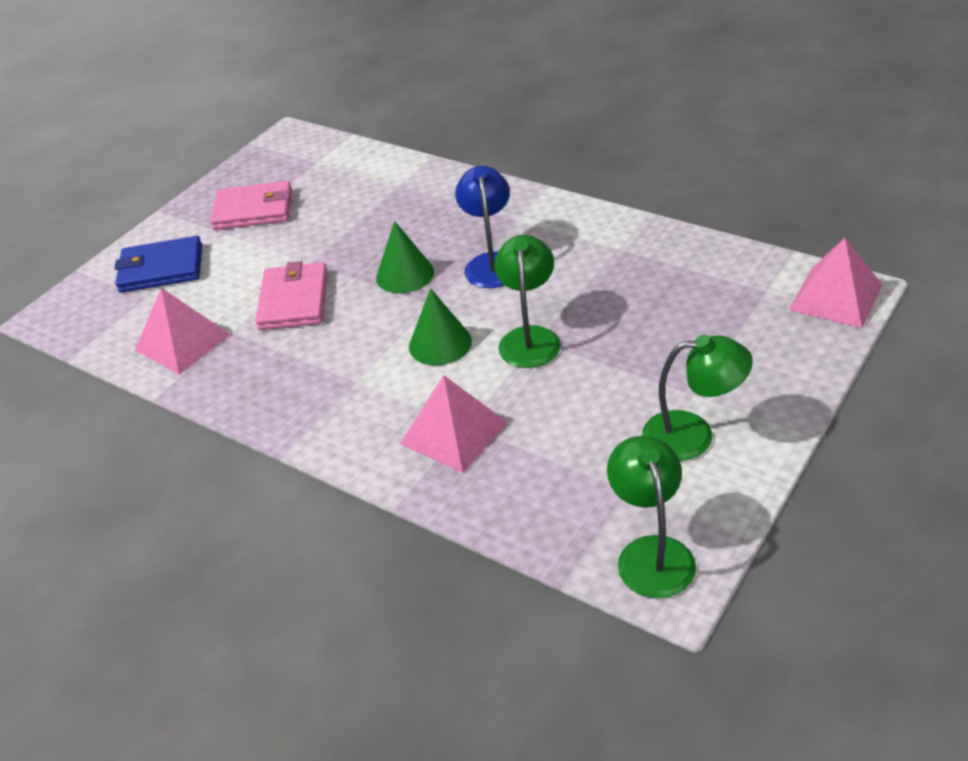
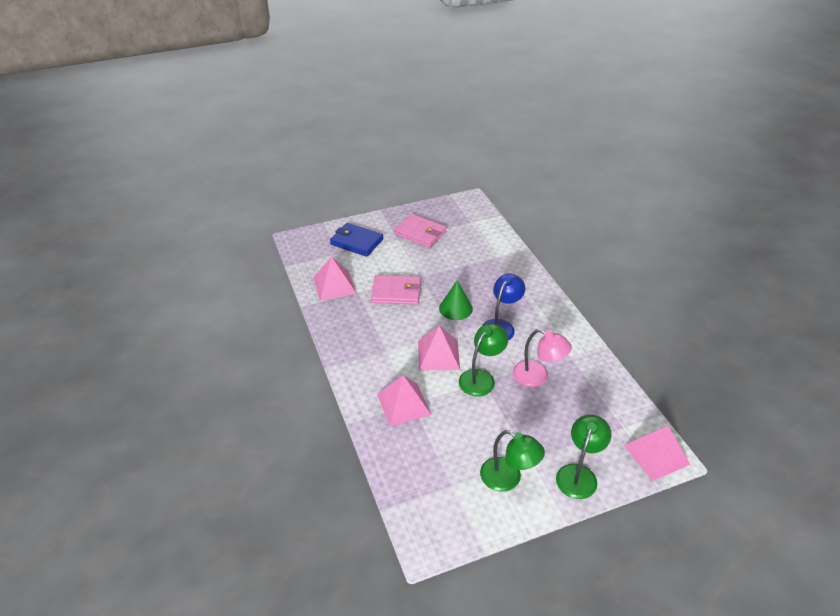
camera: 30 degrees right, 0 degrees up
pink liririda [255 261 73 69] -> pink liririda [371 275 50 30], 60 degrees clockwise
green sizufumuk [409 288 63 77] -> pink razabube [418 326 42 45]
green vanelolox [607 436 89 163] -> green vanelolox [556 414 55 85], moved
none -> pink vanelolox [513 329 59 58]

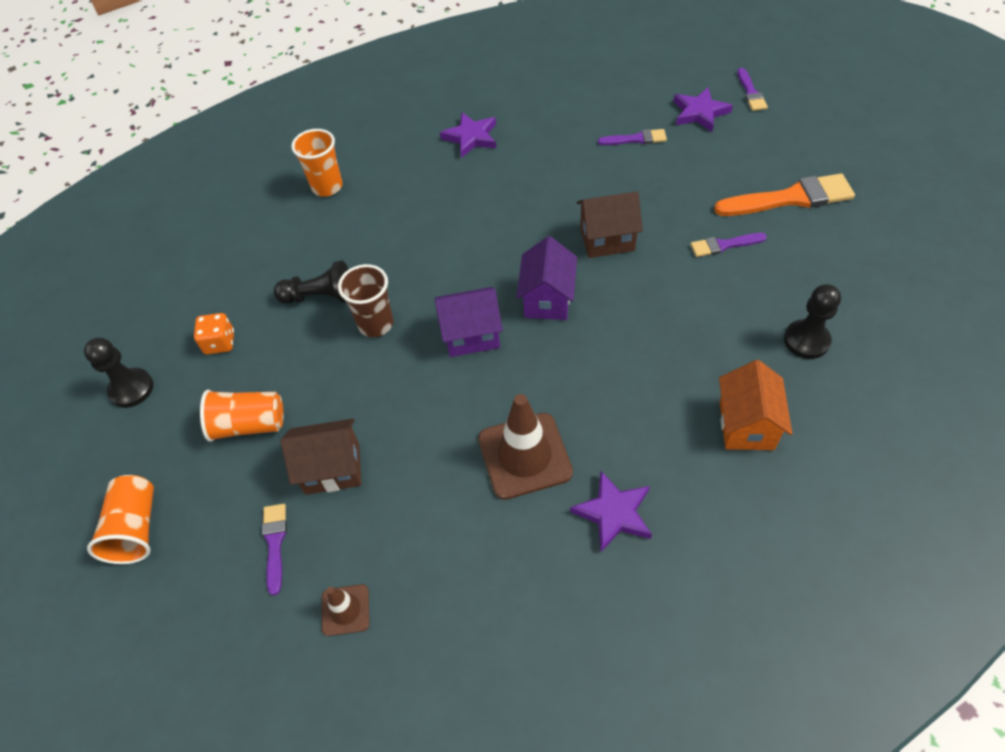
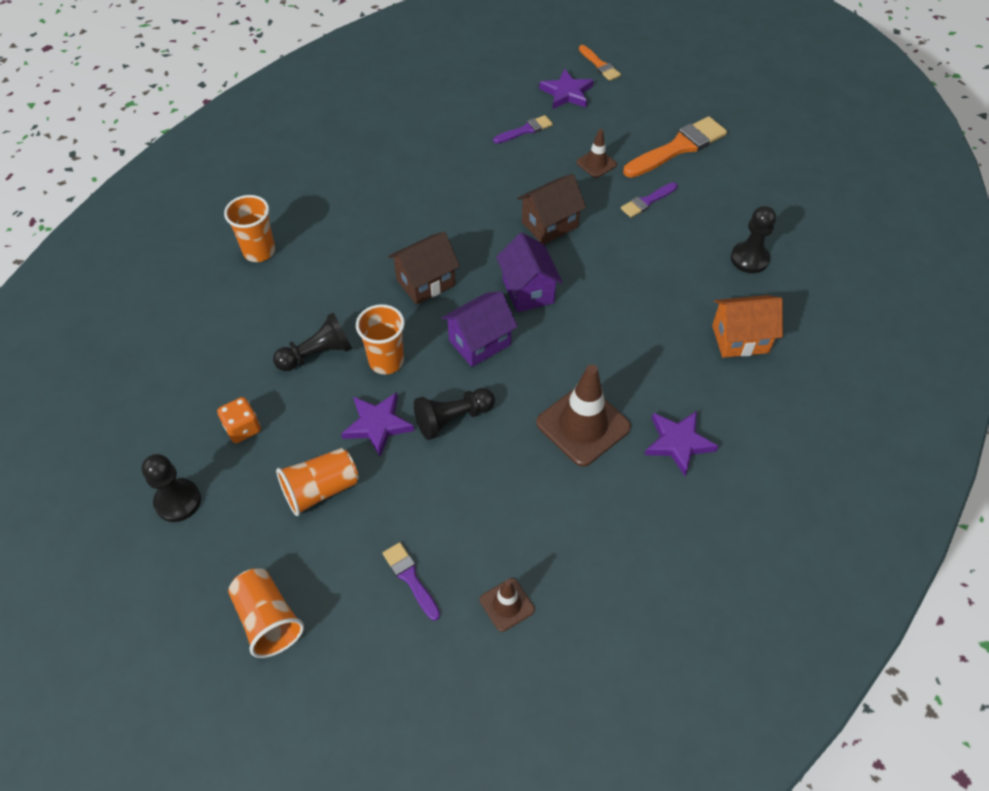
camera: 30 degrees left, 0 degrees up
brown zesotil [281 419 80 76] -> brown zesotil [388 232 72 73], moved
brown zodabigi [338 264 56 73] -> orange zodabigi [356 304 49 70]
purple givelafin [440 112 56 46] -> purple givelafin [341 392 73 65], moved
orange zesotil [719 360 73 90] -> orange zesotil [712 295 71 63], 75 degrees counterclockwise
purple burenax [737 68 31 43] -> orange burenax [579 45 42 36]
none -> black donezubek [414 388 81 52]
none -> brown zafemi [576 129 41 49]

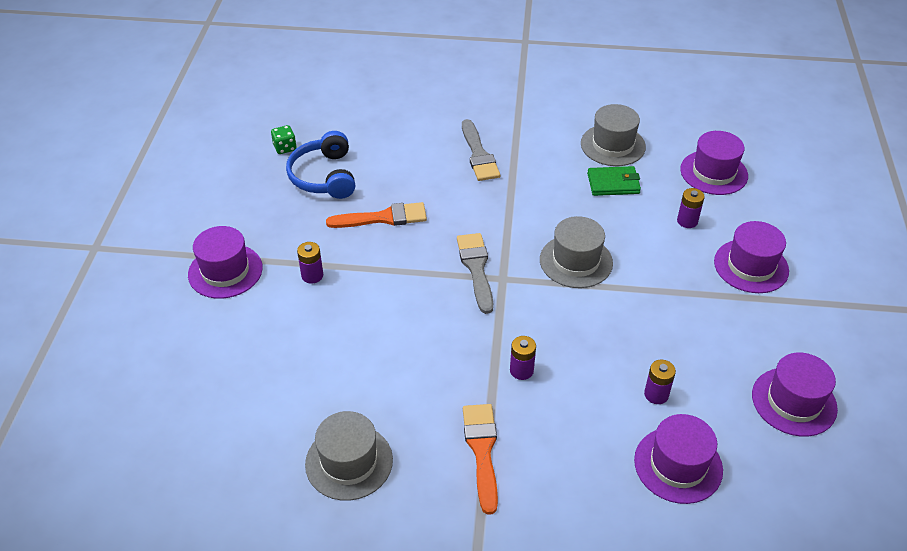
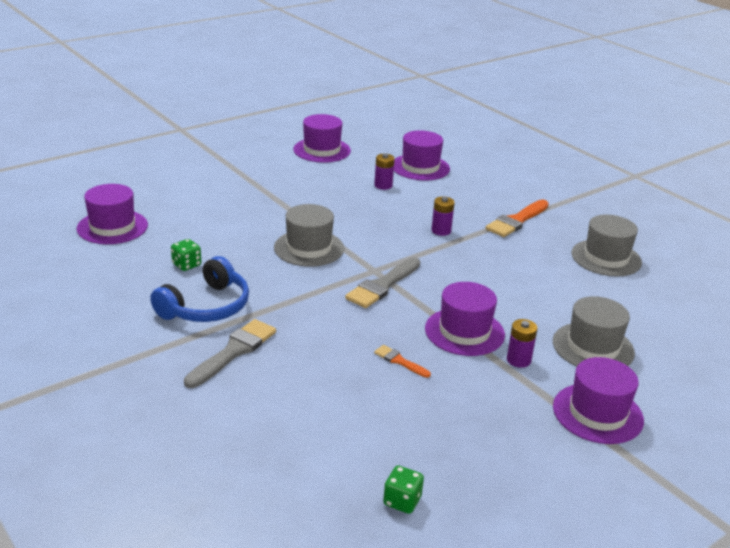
camera: 135 degrees left, 15 degrees down
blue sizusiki [286 131 69 68] -> blue sizusiki [150 256 99 66], moved
orange burenax [326 202 101 26] -> orange burenax [374 345 57 33], x0.53
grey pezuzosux [581 104 65 62] -> grey pezuzosux [553 296 82 70], moved
green liririda [587 166 54 30] -> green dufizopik [171 239 30 32]
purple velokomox [677 188 28 40] -> none
purple pezuzosux [714 221 75 72] -> purple pezuzosux [425 282 80 74], moved

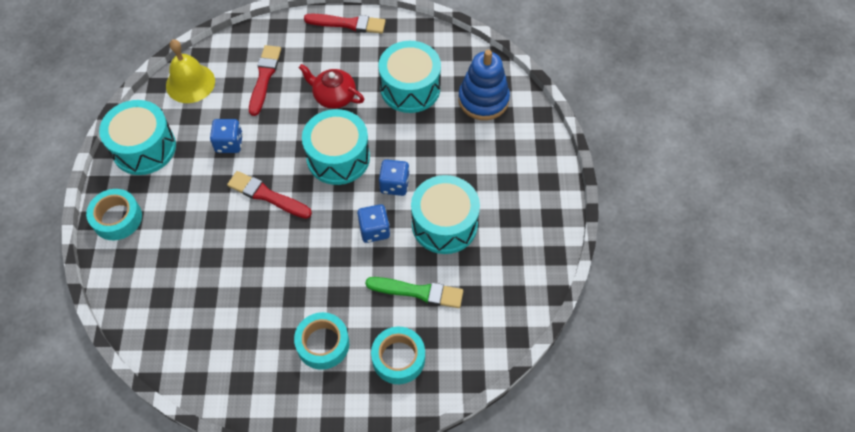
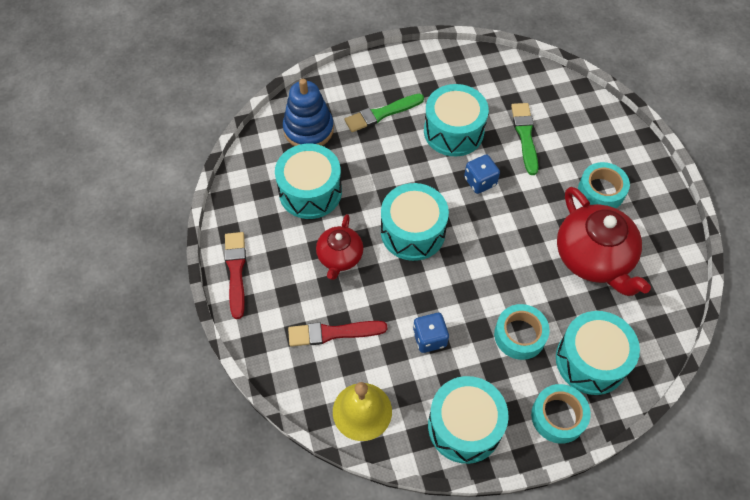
camera: 105 degrees left, 0 degrees up
red burenax [227 171 85 48] -> none
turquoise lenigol [371 327 54 57] -> turquoise lenigol [494 304 56 56], moved
blue dufizopik [379 159 31 37] -> none
none -> green burenax [345 94 79 38]
none -> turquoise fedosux [556 311 84 84]
none -> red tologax [557 187 94 109]

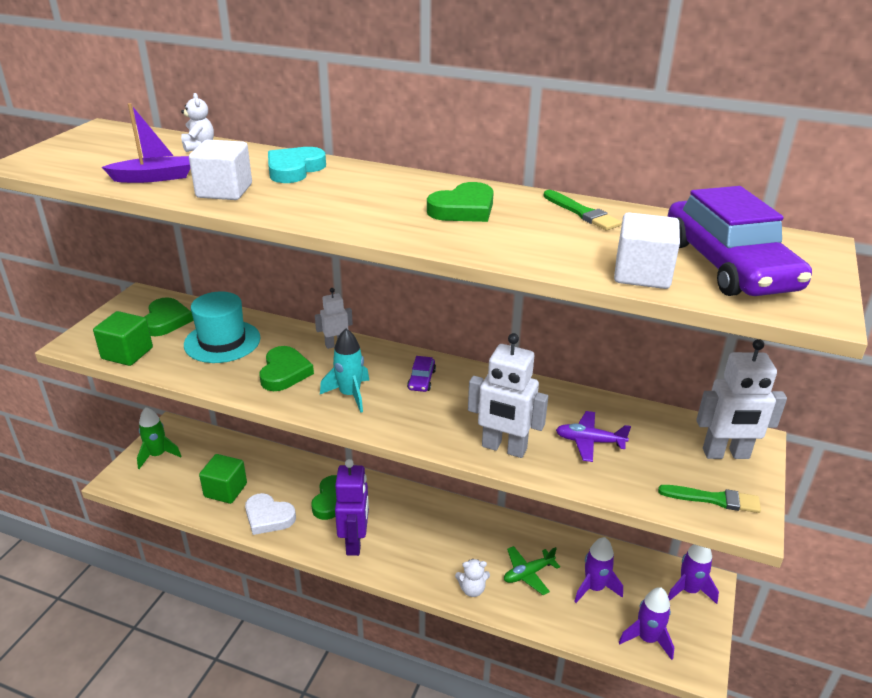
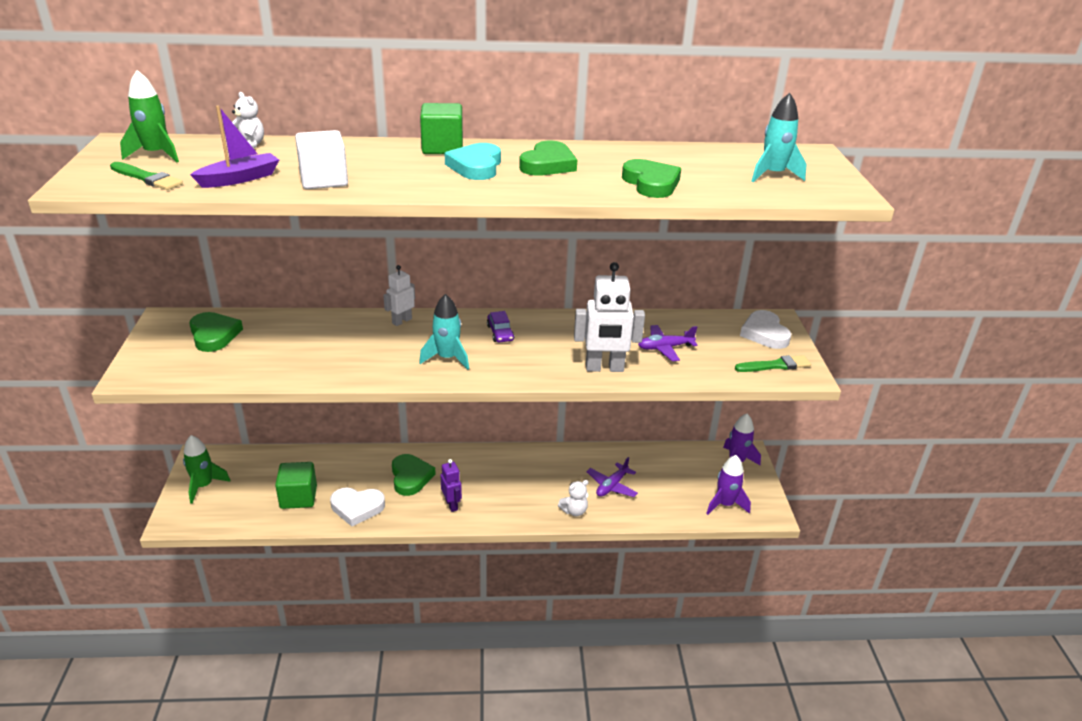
camera: 25 degrees left, 0 degrees up
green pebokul [93 311 60 55] -> green pebokul [420 103 43 51], moved
turquoise pezuzosux [184 291 76 72] -> none
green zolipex [260 346 54 45] -> green zolipex [622 159 59 39], moved
turquoise zolipex [268 147 58 36] -> turquoise zolipex [445 143 56 37], moved
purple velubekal [335 459 34 97] -> purple velubekal [440 459 22 53], x0.57
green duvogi [504 546 56 49] -> purple duvogi [587 457 51 40]
green burenax [543 190 79 40] -> green burenax [110 162 73 28], moved
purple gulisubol [574 537 49 66] -> none
white pebokul [614 213 66 76] -> none
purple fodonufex [667 186 145 110] -> turquoise gulisubol [752 93 55 89]
white velubekal [696 339 91 120] -> white zolipex [740 310 51 39]
none -> green gulisubol [120 70 59 92]

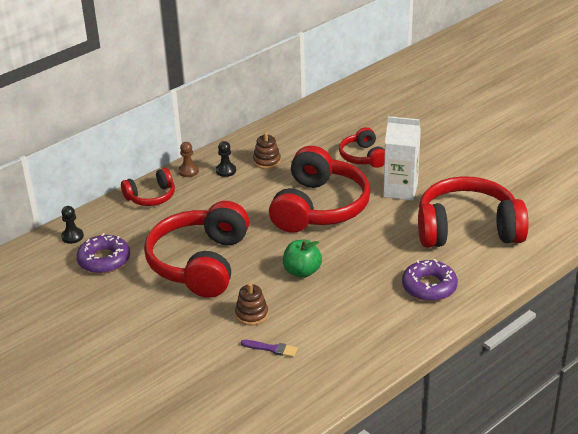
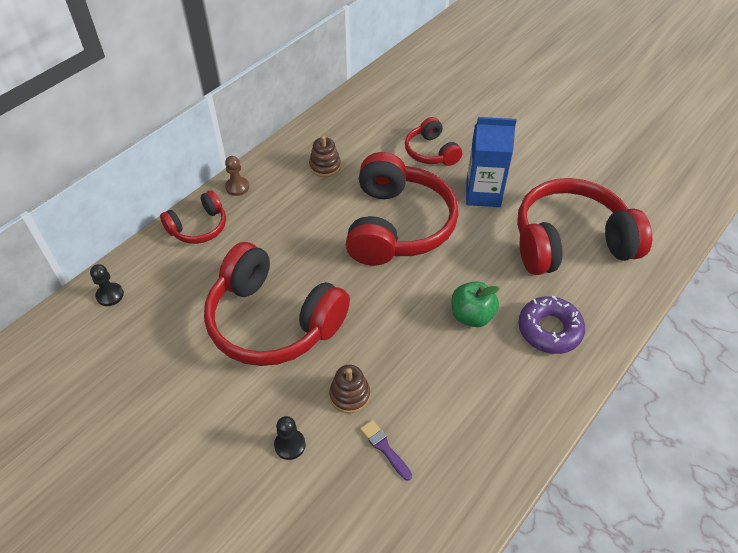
camera: 10 degrees left, 15 degrees up
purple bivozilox [77 233 53 41] -> none
red sizusiki [144 201 105 97] -> red sizusiki [204 242 146 124], 60 degrees counterclockwise
black donezubek [216 141 20 36] -> black donezubek [274 416 32 44], moved
purple burenax [241 340 57 17] -> purple burenax [360 420 52 61], 135 degrees counterclockwise
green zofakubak [283 239 39 39] -> green zofakubak [452 281 48 46], moved
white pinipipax [383 116 38 85] -> blue pinipipax [466 117 51 90]

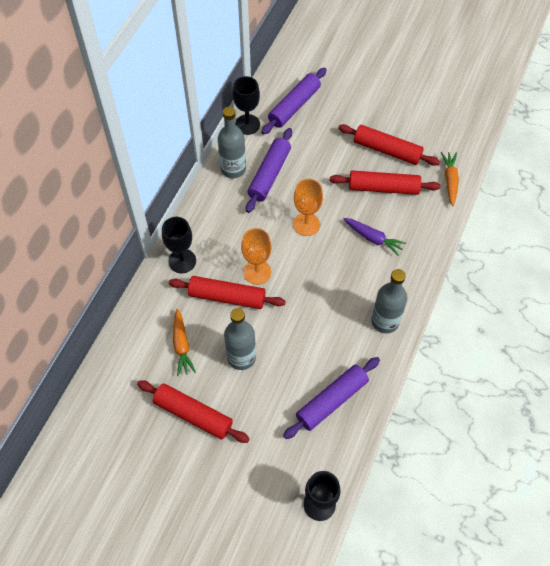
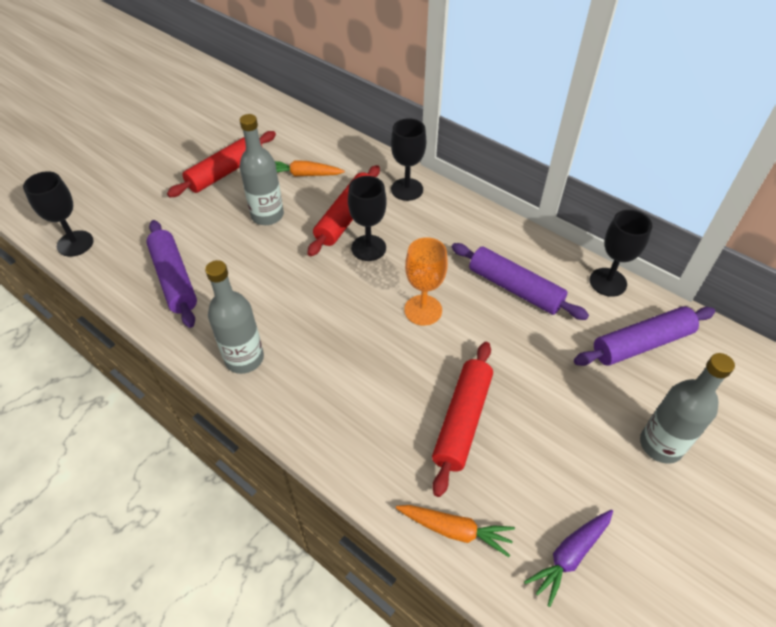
camera: 105 degrees right, 10 degrees down
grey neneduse [218 107 28 71] -> grey neneduse [640 353 95 111], moved
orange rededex [241 228 30 57] -> black rededex [348 176 39 85]
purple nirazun [261 67 66 68] -> purple nirazun [574 306 141 60], 75 degrees counterclockwise
red nirazun [338 124 102 42] -> none
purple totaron [343 218 63 38] -> purple totaron [524 510 89 97], moved

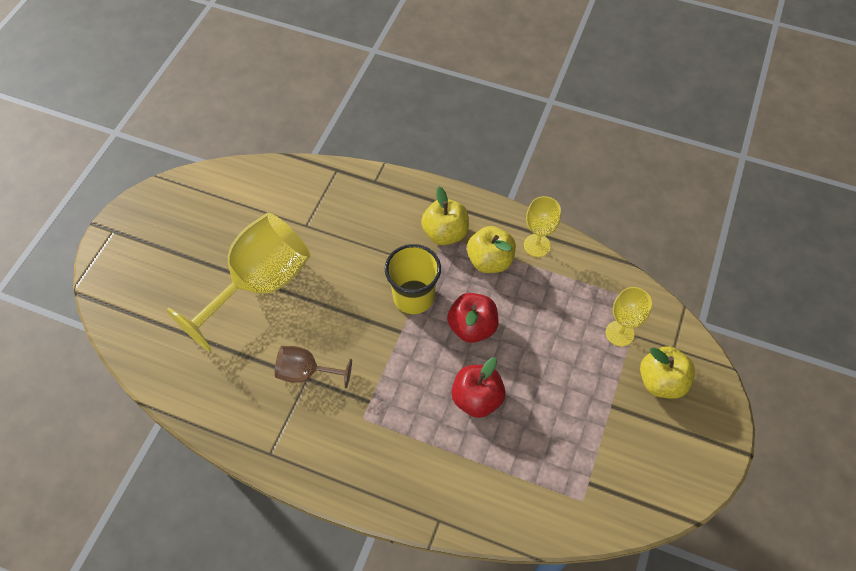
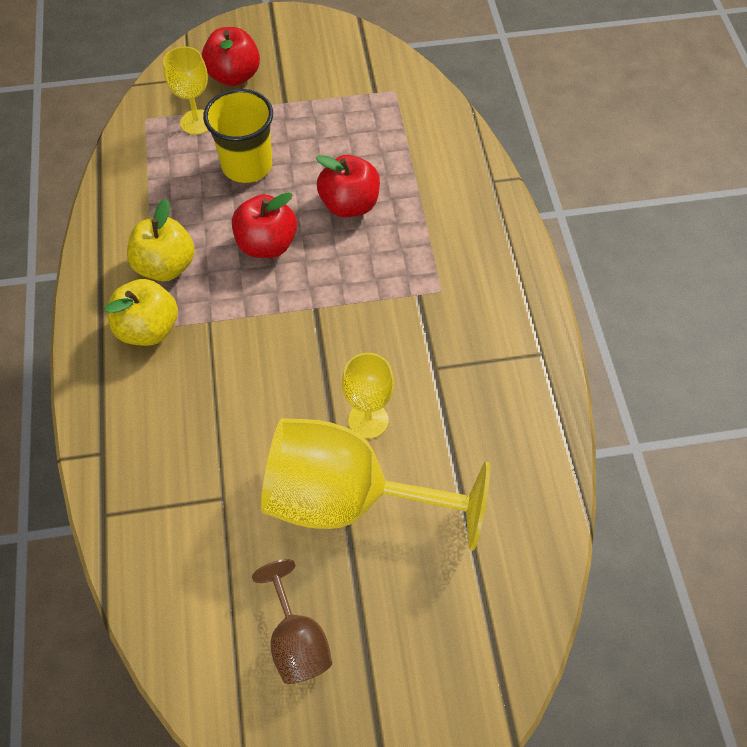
camera: 120 degrees left, 0 degrees up
brown rededex [275 346 77 42] -> brown rededex [252 559 80 125], moved
yellow zodabigi [385 244 56 70] -> yellow zodabigi [203 89 70 94], moved
yellow rededex [524 196 37 61] -> yellow rededex [342 353 52 86], moved
yellow zofakubak [640 346 55 53] -> red zofakubak [202 27 58 59]

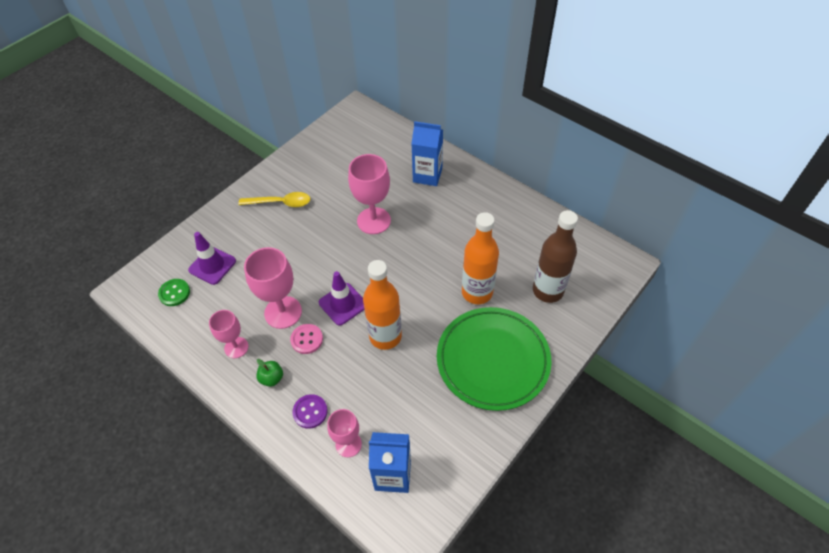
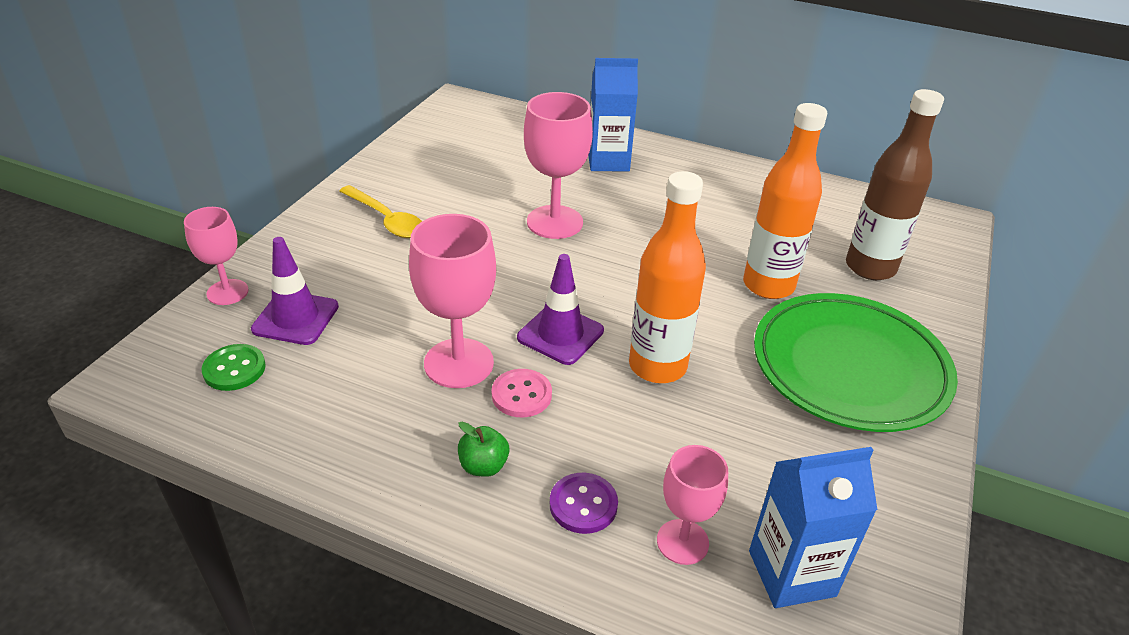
camera: 20 degrees left, 15 degrees down
pink rededex [209 310 39 48] -> pink rededex [184 207 65 98], moved
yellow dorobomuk [238 192 73 15] -> yellow dorobomuk [339 185 83 53], 60 degrees clockwise

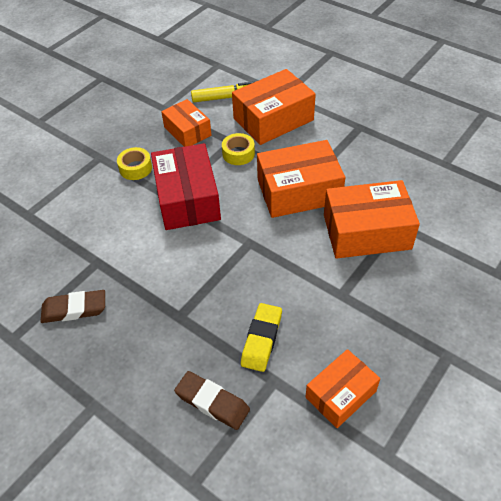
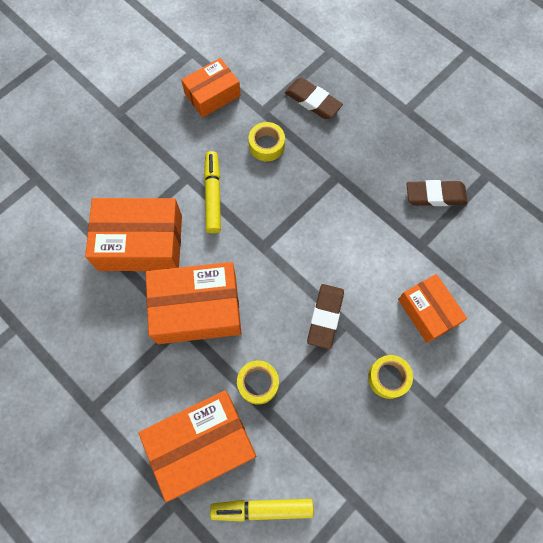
camera: 175 degrees left, 20 degrees up
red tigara [151 143 70 87] -> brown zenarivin [307 284 37 65]
orange tigara [161 99 51 48] -> orange tigara [398 274 69 69], moved
yellow zenarivin [241 303 41 69] -> yellow lenigol [249 122 36 39]
none -> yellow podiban [204 151 17 82]

